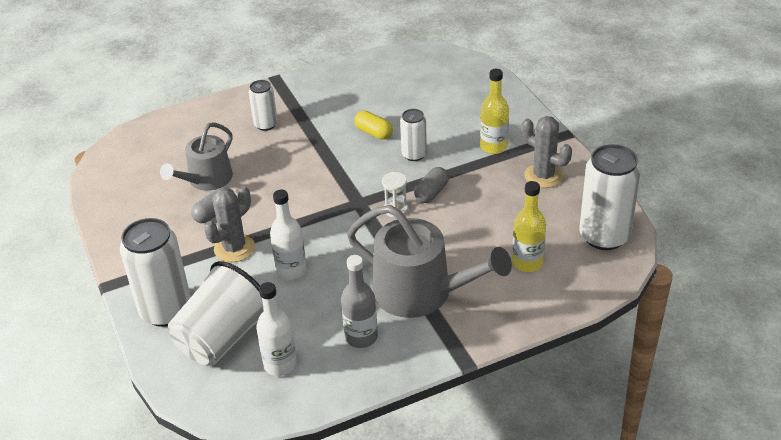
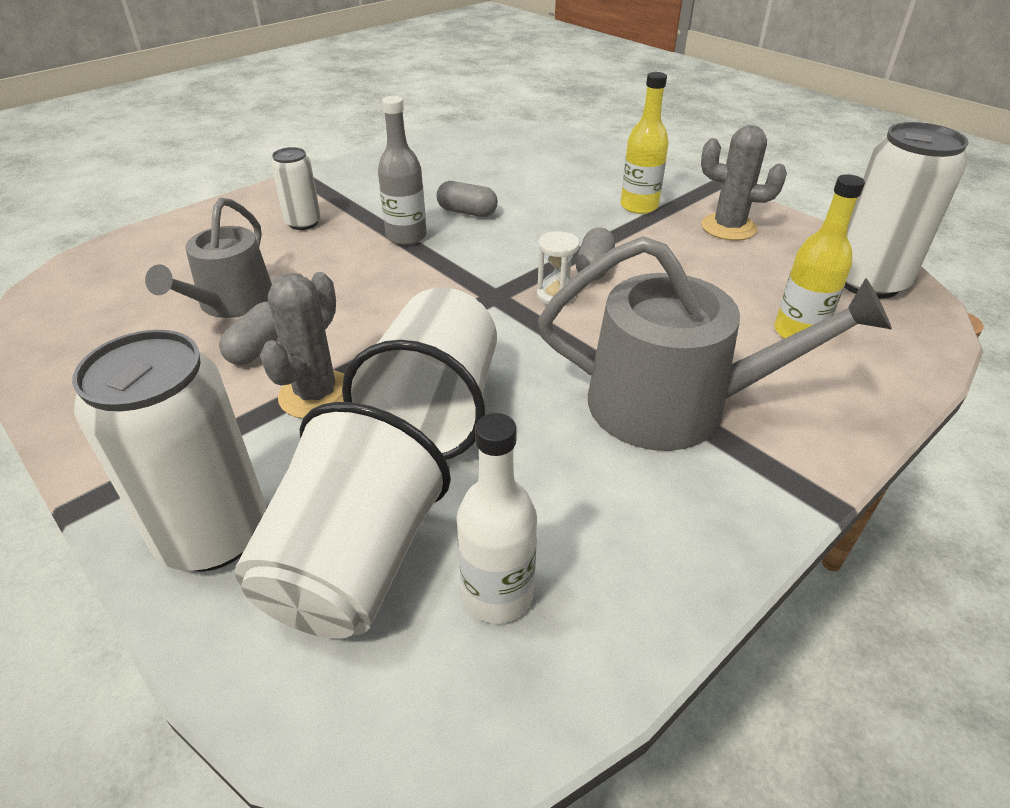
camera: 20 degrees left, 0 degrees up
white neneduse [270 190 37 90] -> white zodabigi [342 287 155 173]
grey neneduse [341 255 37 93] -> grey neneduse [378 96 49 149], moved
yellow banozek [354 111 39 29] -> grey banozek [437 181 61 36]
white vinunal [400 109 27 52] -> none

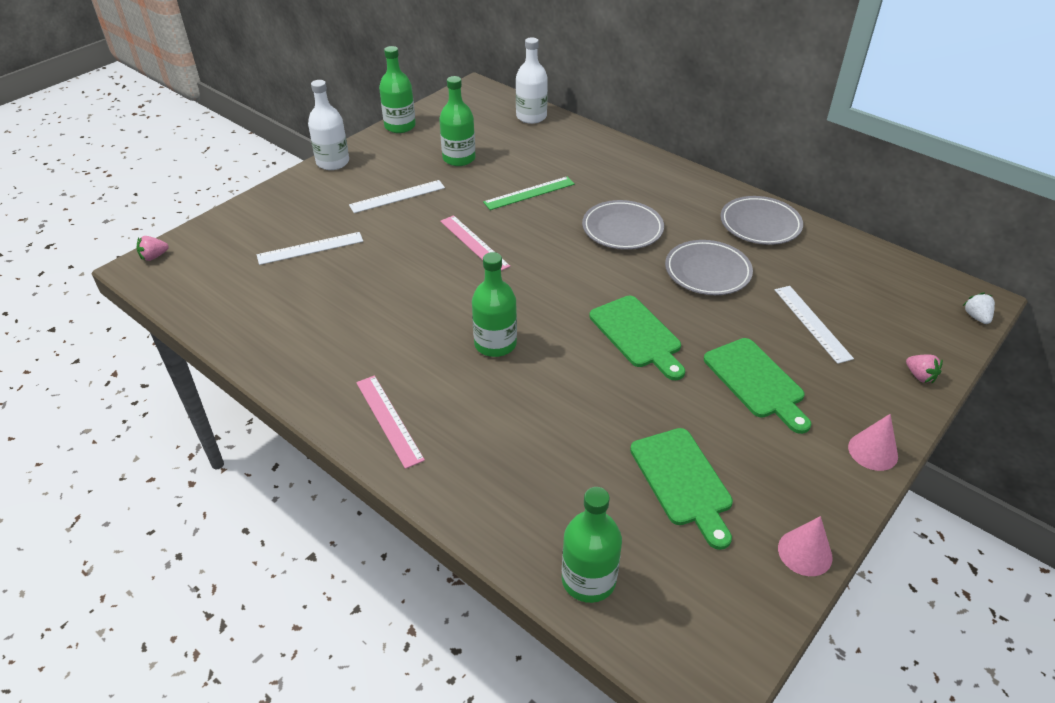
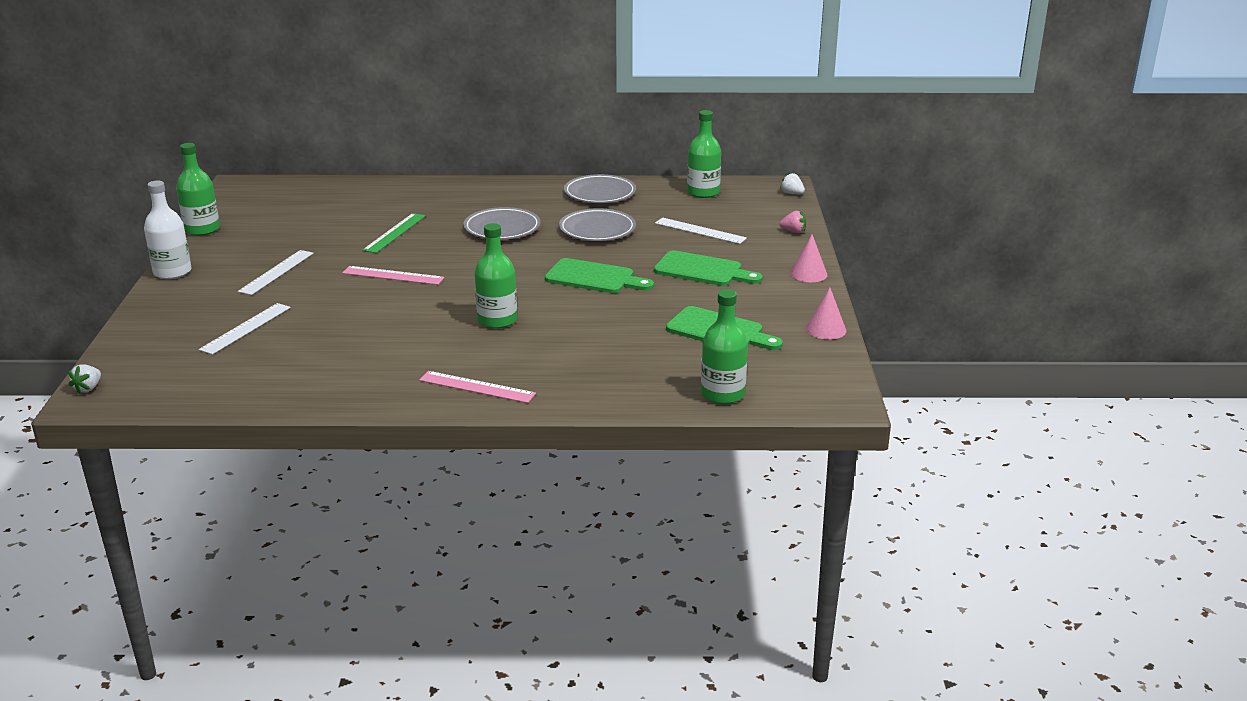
camera: 40 degrees left, 15 degrees down
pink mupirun [137 236 32 25] -> white mupirun [68 364 33 30]
green neneduse [439 76 36 90] -> green neneduse [687 110 34 88], moved
white neneduse [516 37 32 87] -> none

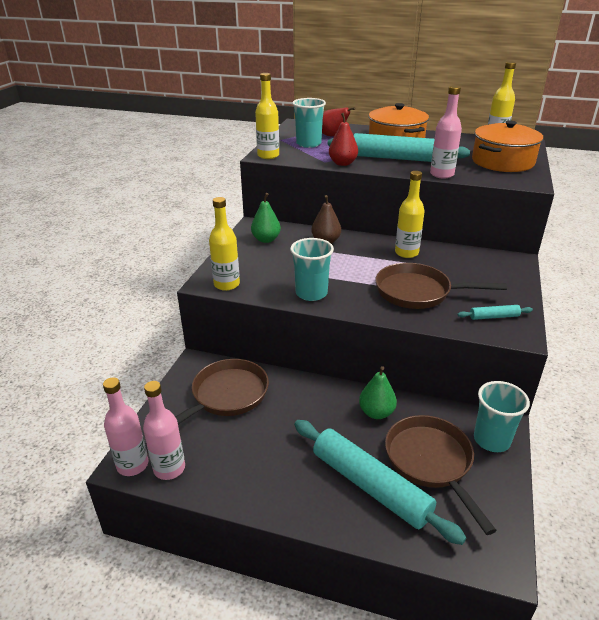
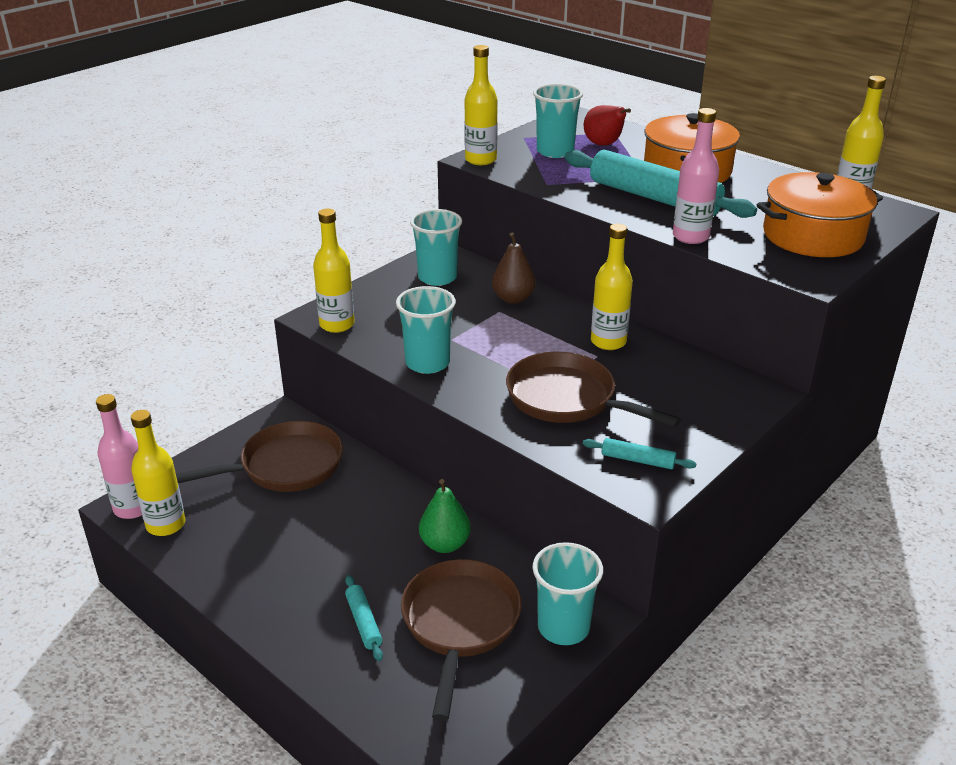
camera: 25 degrees right, 0 degrees up
pink neneduse [143 381 42 99] -> yellow neneduse [131 410 54 126]
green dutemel [251 193 30 50] -> turquoise zodabigi [410 209 52 77]
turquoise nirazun [294 420 172 125] -> turquoise nirazun [345 575 38 86], x0.43
red dutemel [329 113 29 53] -> none

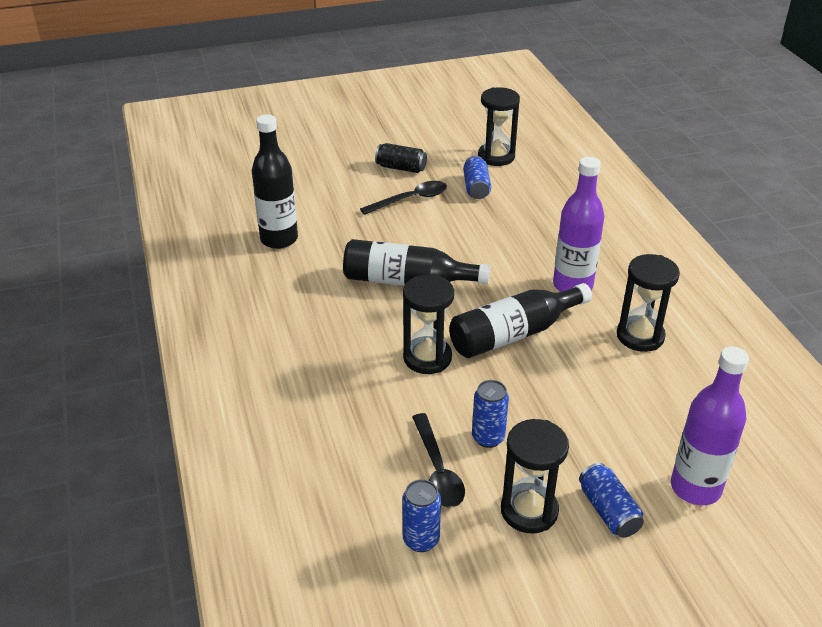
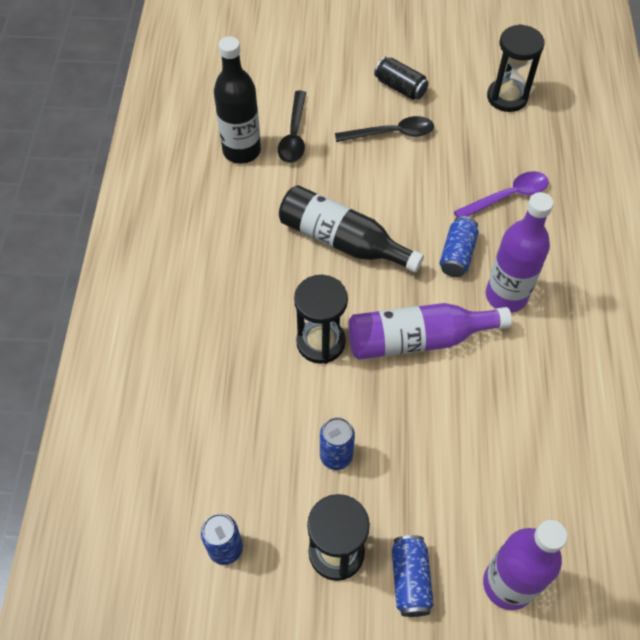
camera: 20 degrees right, 20 degrees up
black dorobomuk [412 413 53 94] -> black dorobomuk [278 90 28 73], moved
black neneduse [449 283 143 75] -> purple neneduse [348 303 164 57]
blue vinunal [463 156 28 43] -> blue vinunal [439 216 40 61], moved
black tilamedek [617 254 63 98] -> none
none -> purple dorobomuk [454 171 94 46]

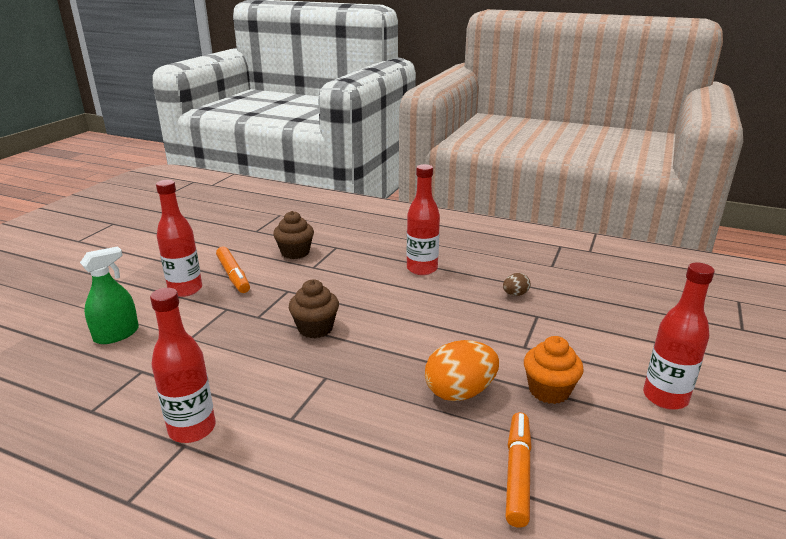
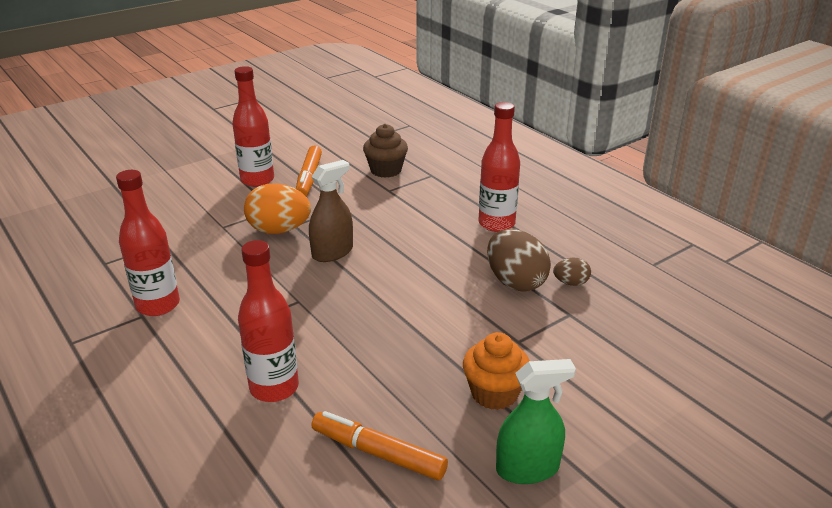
camera: 30 degrees right, 5 degrees up
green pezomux [80 246 59 98] -> green pezomux [496 359 80 125], moved
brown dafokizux [289 280 50 58] -> brown pezomux [309 160 44 102]
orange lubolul [425 340 74 61] -> orange lubolul [244 183 67 51], moved
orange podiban [506 412 26 116] -> orange podiban [312 411 136 70], 105 degrees counterclockwise
red neneduse [643 263 72 147] -> red neneduse [238 240 61 162], moved
none -> brown lubolul [487 229 64 63]

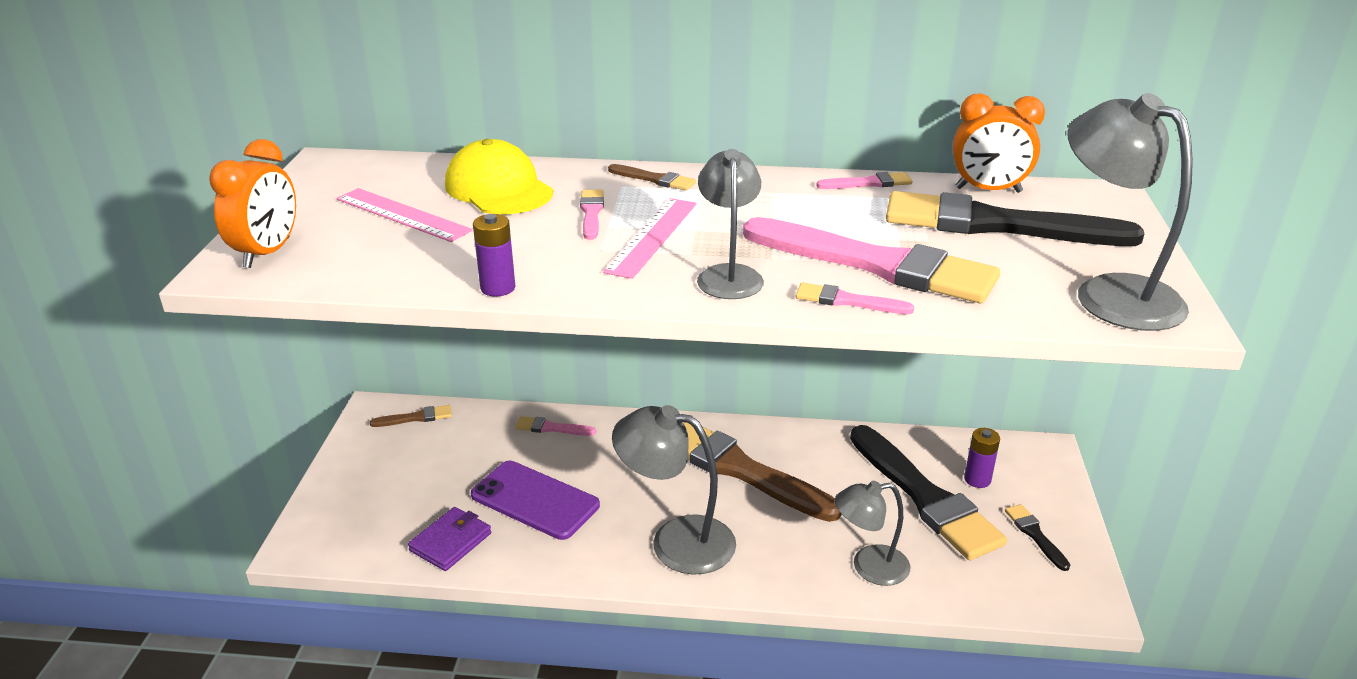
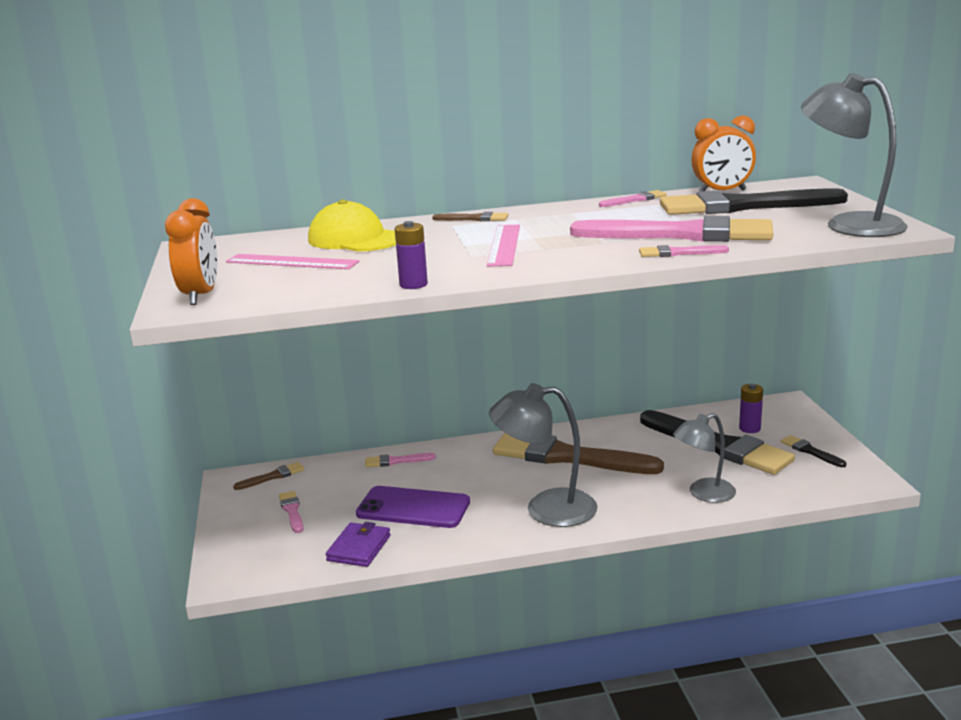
camera: 15 degrees left, 10 degrees down
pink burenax [580 190 24 50] -> pink burenax [279 491 25 42], moved
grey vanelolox [697 149 67 150] -> none

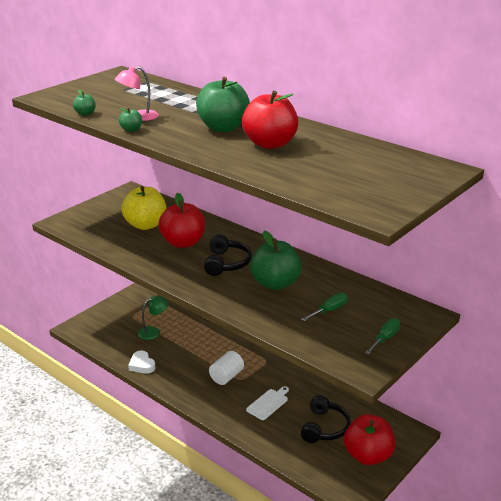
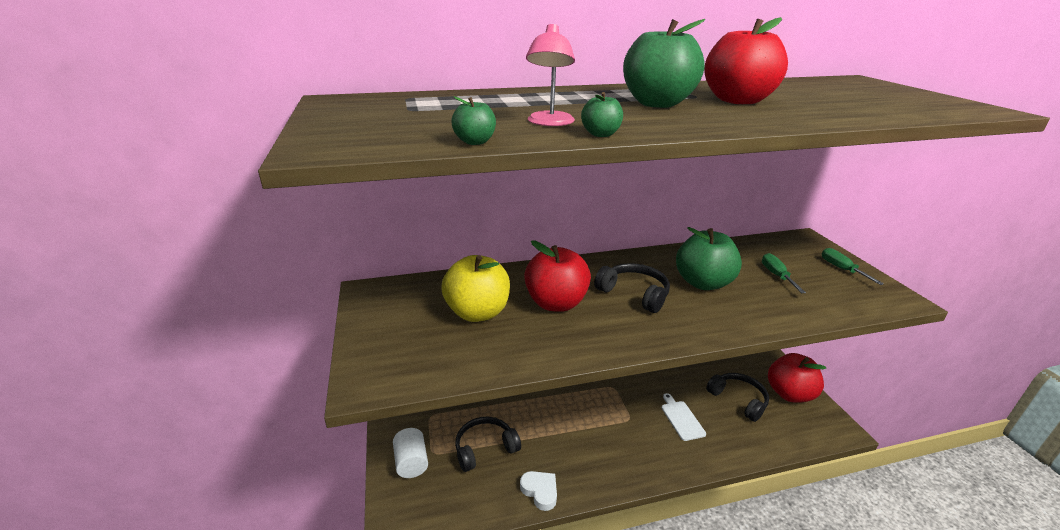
camera: 55 degrees left, 0 degrees up
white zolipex [128 351 27 23] -> white zolipex [520 471 37 40], 135 degrees counterclockwise
green vanelolox [138 296 30 44] -> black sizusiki [455 417 66 55]
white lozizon [209 351 35 34] -> white lozizon [393 428 35 50], moved

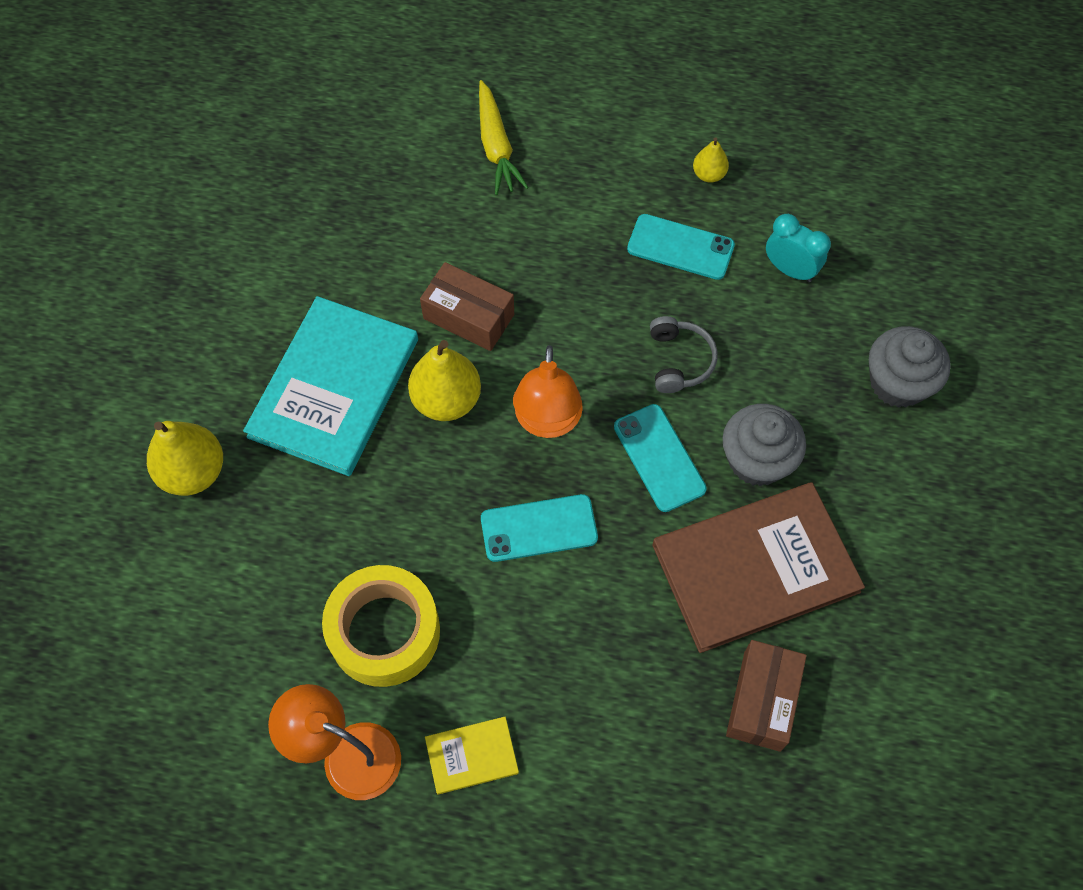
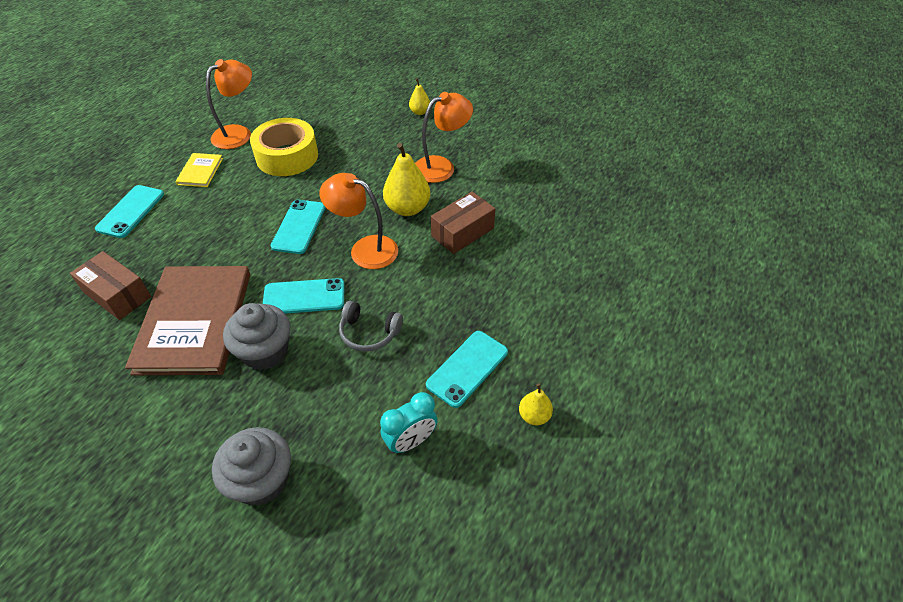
camera: 110 degrees right, 15 degrees down
yellow dutemel [147 421 76 75] -> yellow dutemel [409 78 21 37], x0.54
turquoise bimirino [243 296 175 180] -> orange vanelolox [415 92 58 91]
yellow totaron [479 80 50 115] -> none
none -> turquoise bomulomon [95 185 69 53]

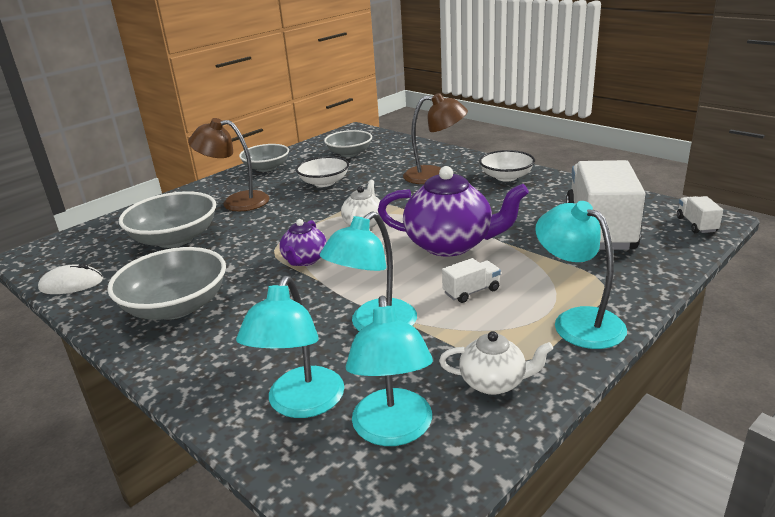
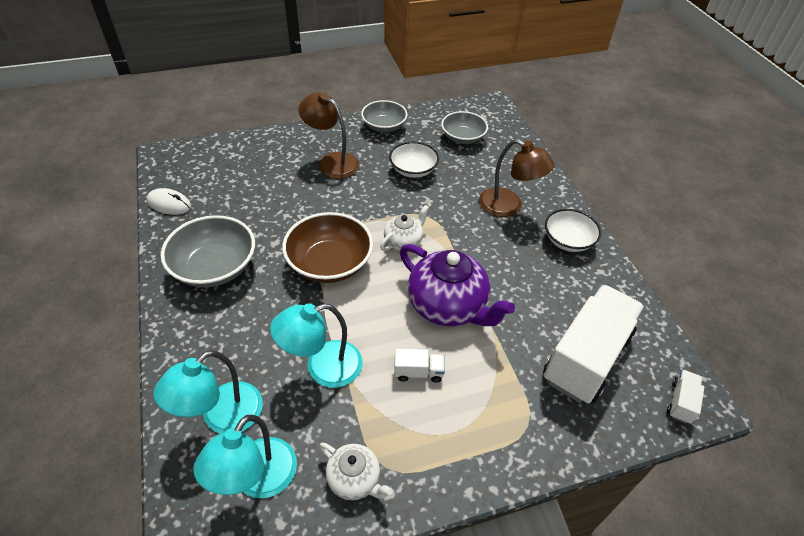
camera: 25 degrees right, 20 degrees up
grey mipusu [119 191 97 57] -> none
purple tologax [279 219 48 47] -> brown mipusu [282 212 91 71]
turquoise vanelolox [535 201 92 148] -> none

